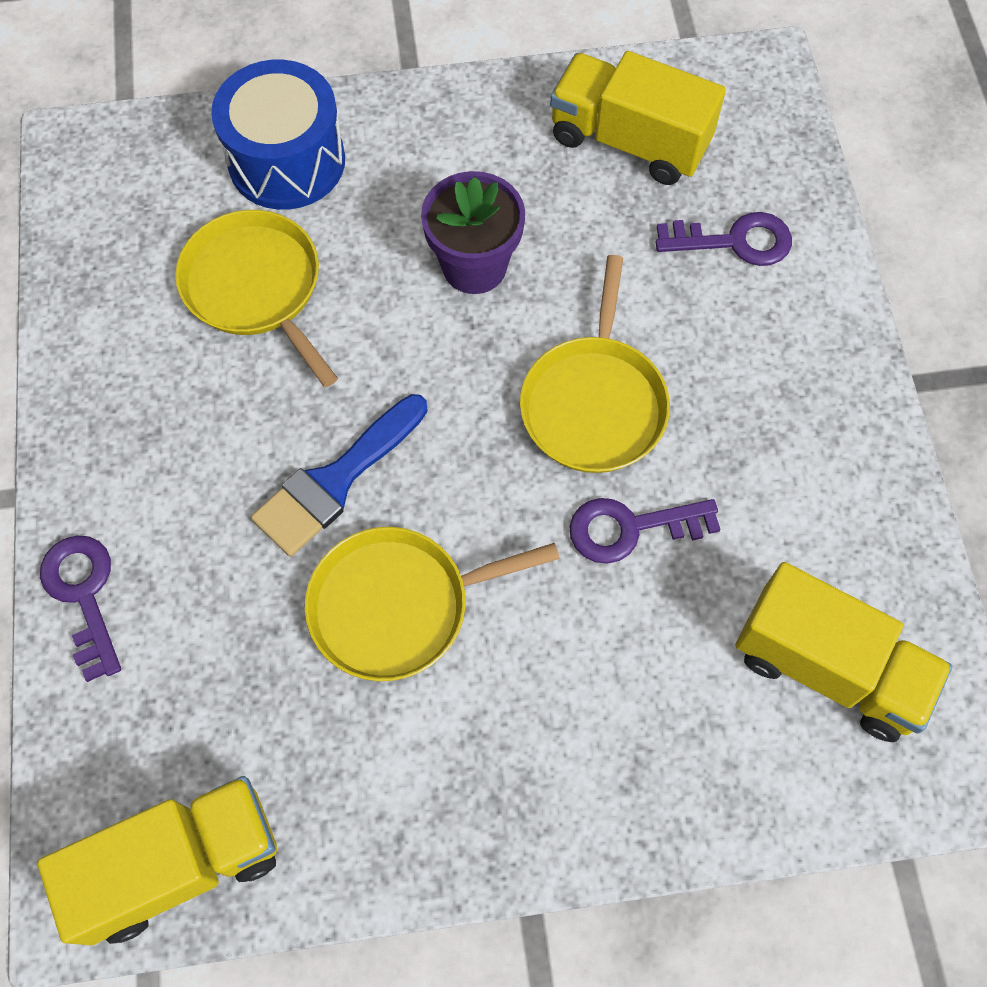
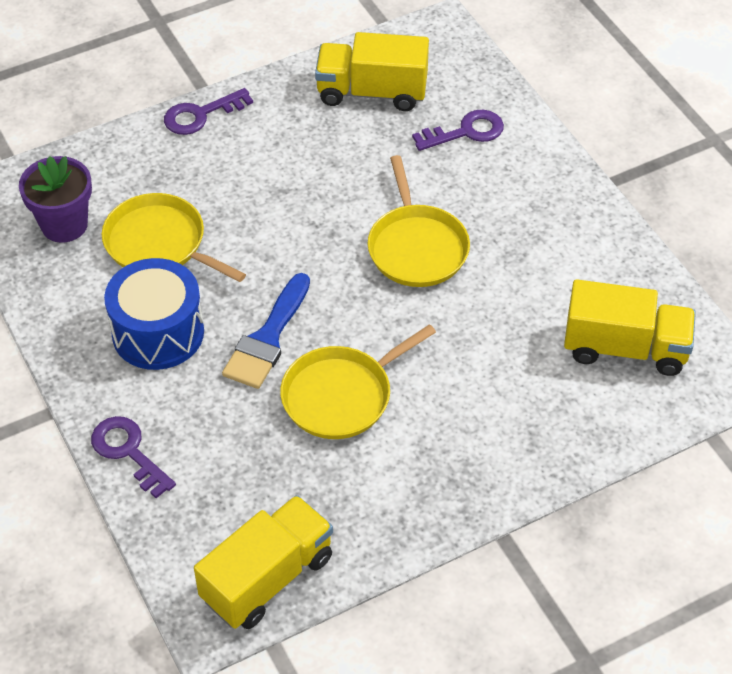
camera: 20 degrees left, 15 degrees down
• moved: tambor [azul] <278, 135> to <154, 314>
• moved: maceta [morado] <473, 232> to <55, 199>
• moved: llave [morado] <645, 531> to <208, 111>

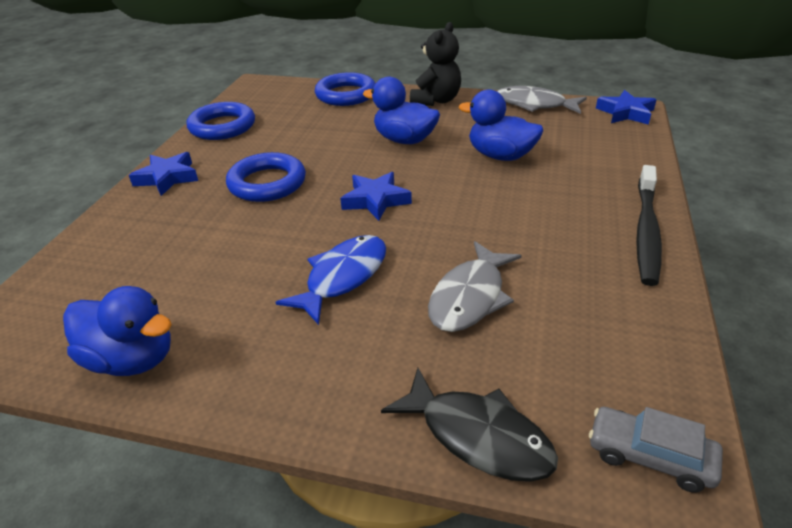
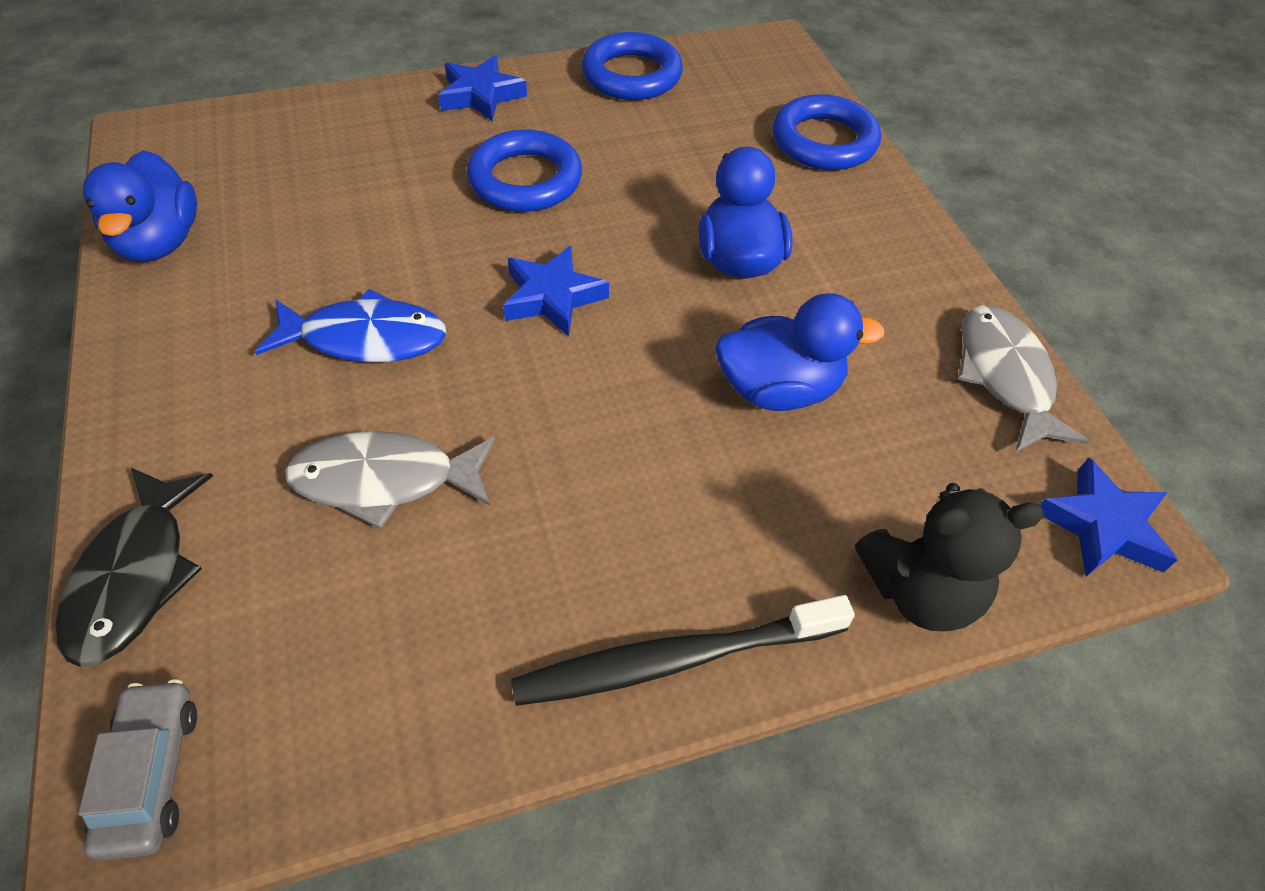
camera: 55 degrees right, 15 degrees up
• moved: osito [negro] <435, 64> to <949, 557>
• turned: pato [azul] <501, 125> = <800, 352> 90 degrees clockwise

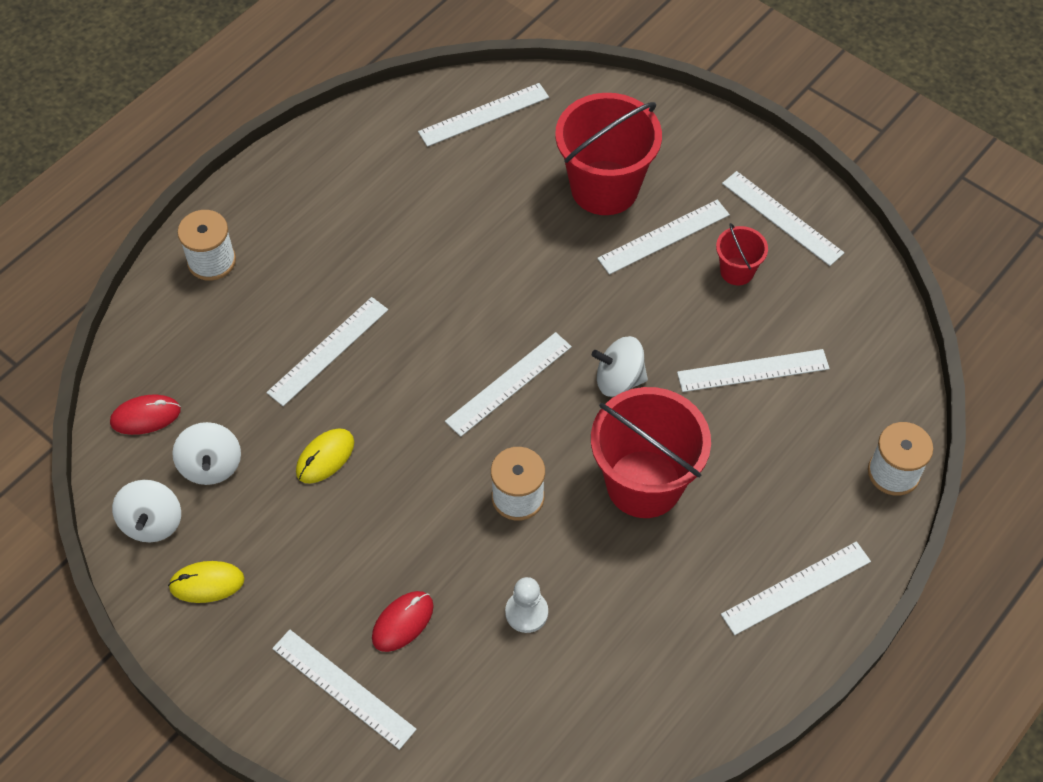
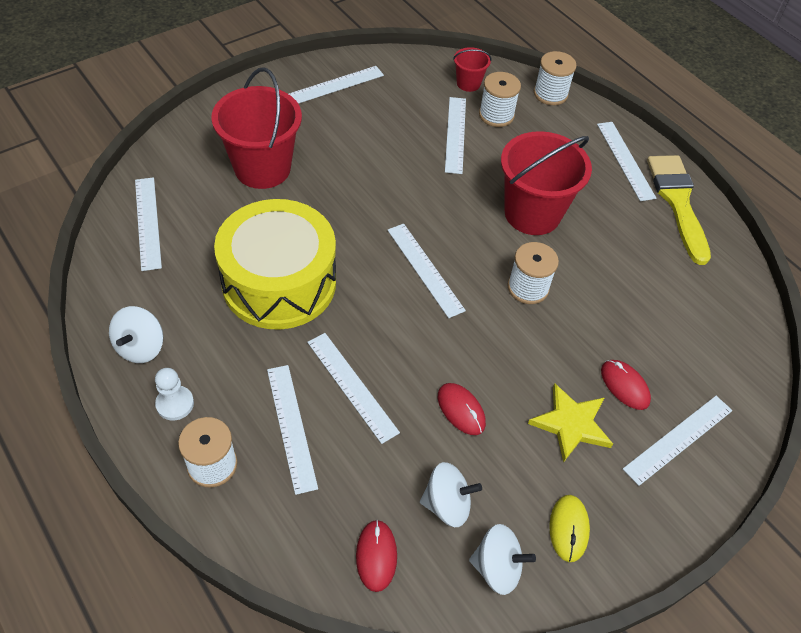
camera: 80 degrees left, 5 degrees down
• added: tambor [amarillo] <275, 264>
• added: carrete [blanco] <500, 99>
• added: estrella [amarillo] <570, 423>
• added: pincel [amarillo] <679, 210>
• moved: peón [blanco] <526, 605> to <174, 394>
• moved: peonza [blanco] <620, 366> to <136, 334>
• moved: regla [blanco] <663, 237> to <292, 430>
• moved: balde [rojo] <742, 254> to <472, 69>
• recoloured: ratón [amarillo] <325, 456> to ratón [rojo] <462, 409>

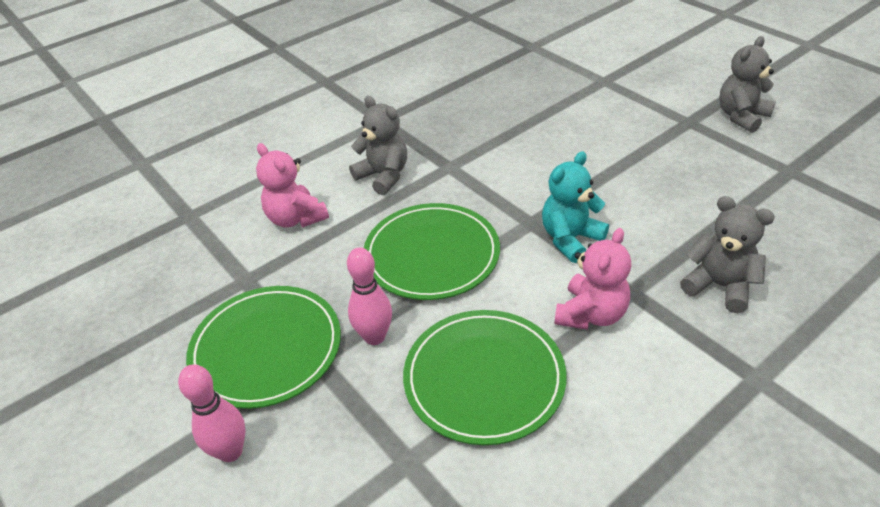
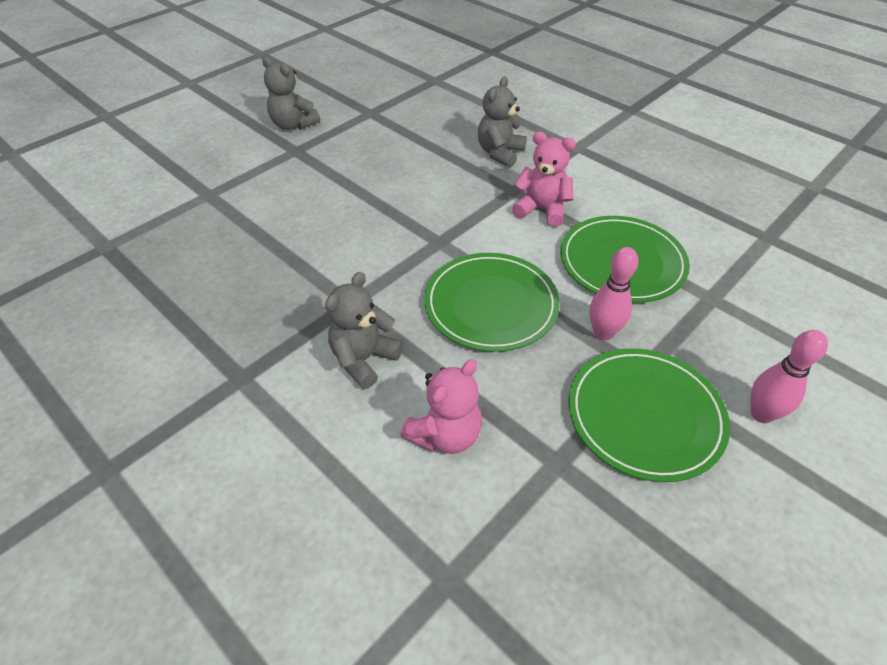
camera: 100 degrees left, 5 degrees up
• removed: osito [turquesa] <575, 207>

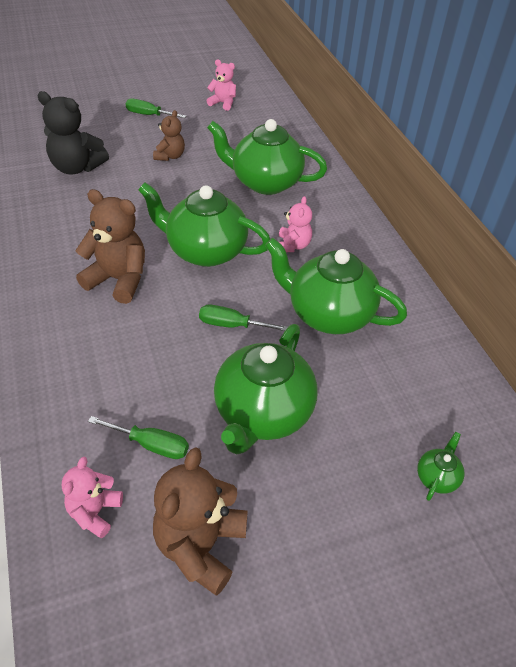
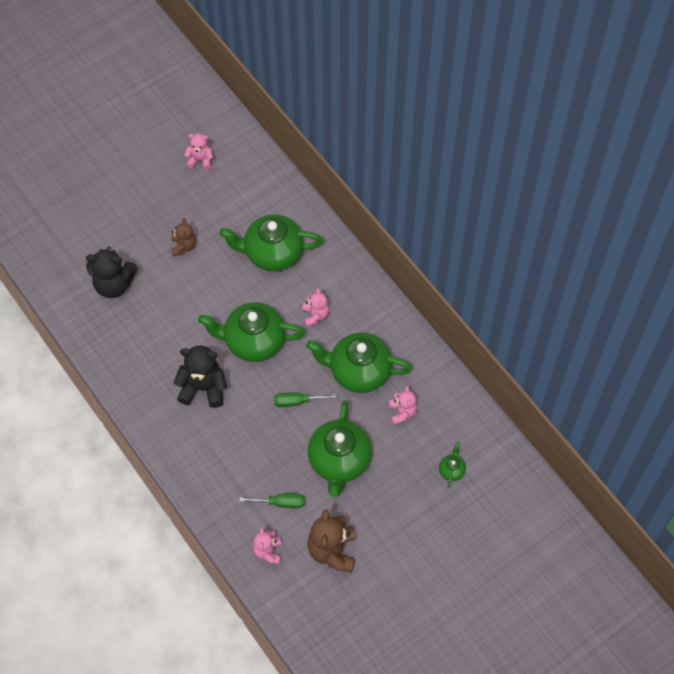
camera: 15 degrees left, 15 degrees up
• removed: destornillador [verde] <156, 108>
• added: osito [rosa] <403, 405>
• recoloured: osito [marrón] <110, 246> to osito [negro] <200, 377>

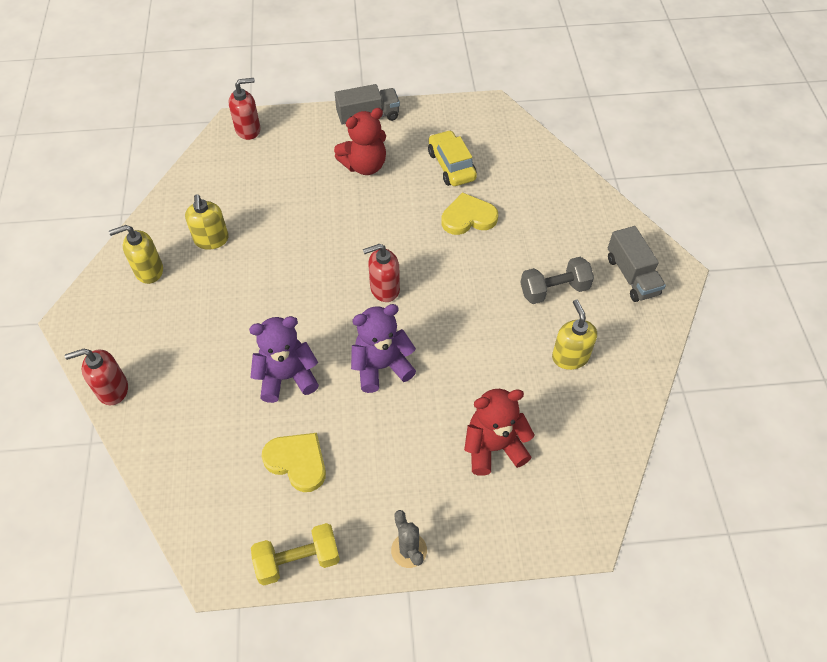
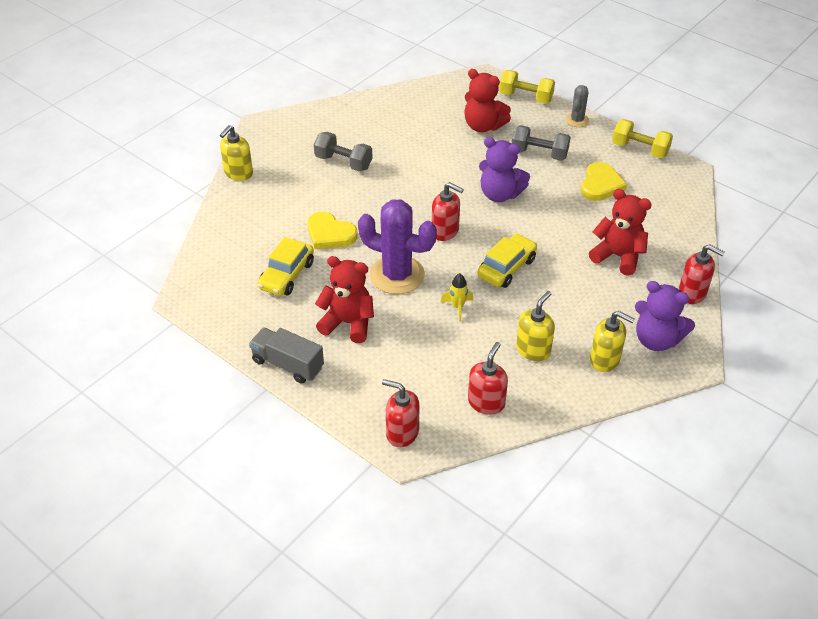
camera: 135 degrees left, 10 degrees down
• removed: camión [gris] <637, 264>
• added: cactus [morado] <397, 246>
• added: cohete [amarillo] <457, 297>
• added: dispensador de jabón [rojo] <488, 378>
• added: coche [amarillo] <507, 260>
• added: mancuerna [amarillo] <527, 86>
• added: mancuerna [gris] <541, 143>
• added: osito [rojo] <620, 232>
• moved: osito [morado] <284, 359> to <665, 316>
• moved: dispensador de jabón [amarillo] <574, 335> to <236, 153>
• turned: corazón [amarillo] <293, 462> = <604, 181> 150 degrees counterclockwise

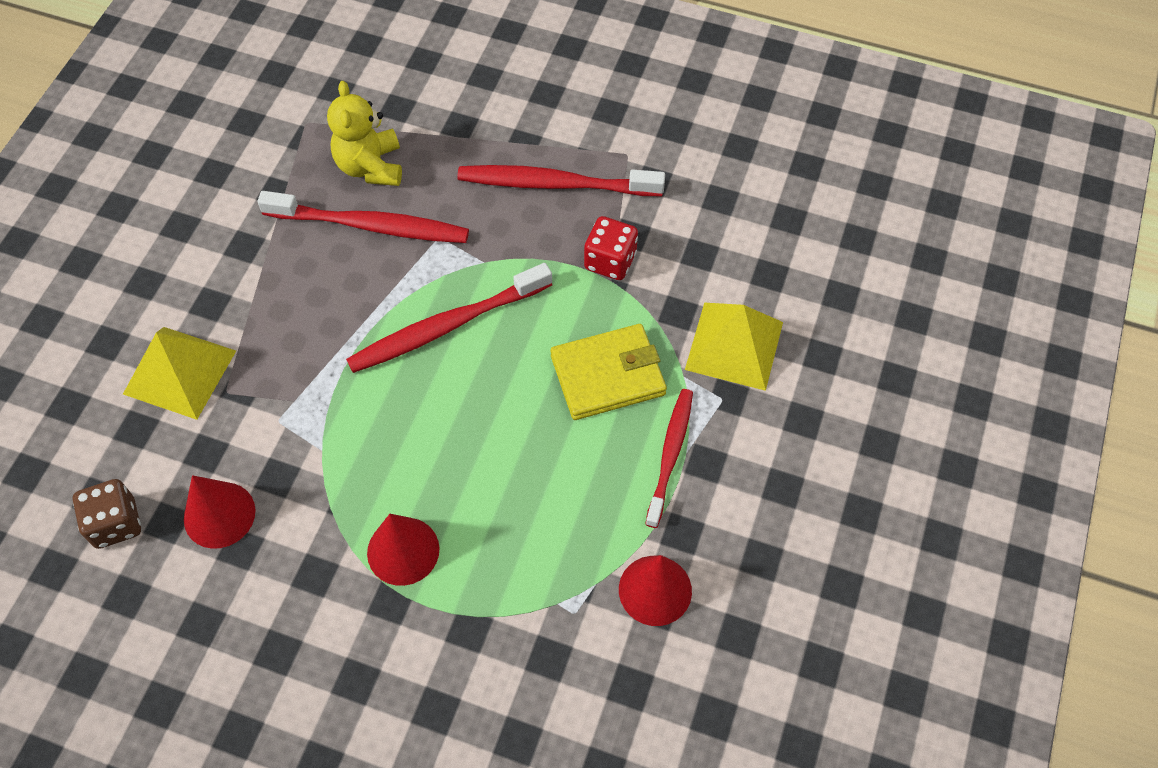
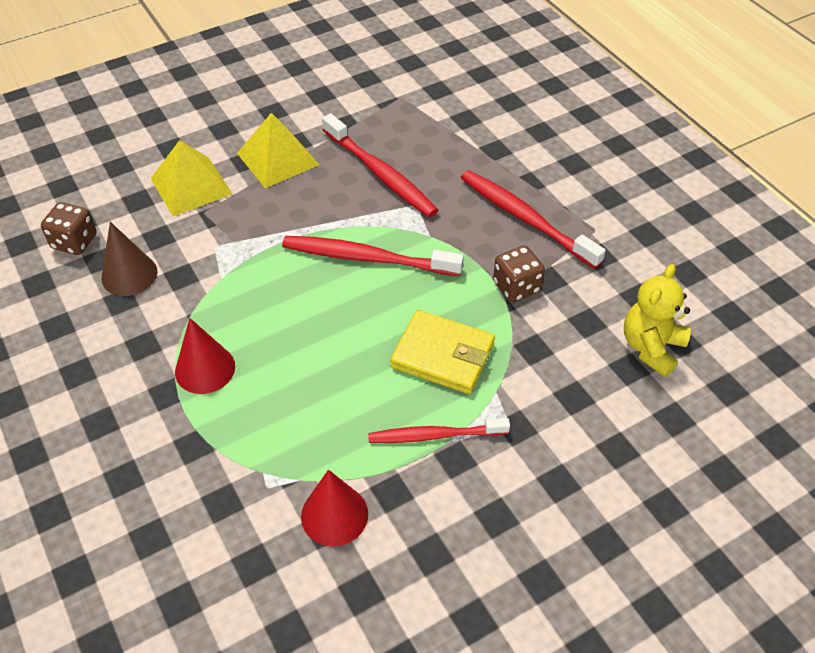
camera: 40 degrees right, 10 degrees down
• moved: osito [amarillo] <364, 133> to <657, 320>
• moved: pirámide [amarillo] <734, 347> to <278, 150>
• recoloured: cono [rojo] <219, 512> to cono [marrón] <130, 259>
• recoloured: dado [rojo] <611, 248> to dado [marrón] <519, 273>
• turned: cepillo de dientes [rojo] <669, 458> = <439, 430> 150 degrees counterclockwise

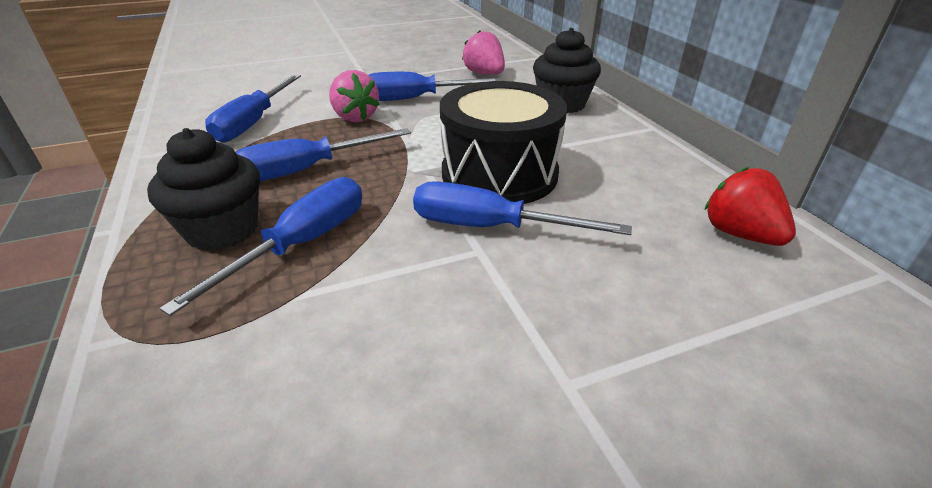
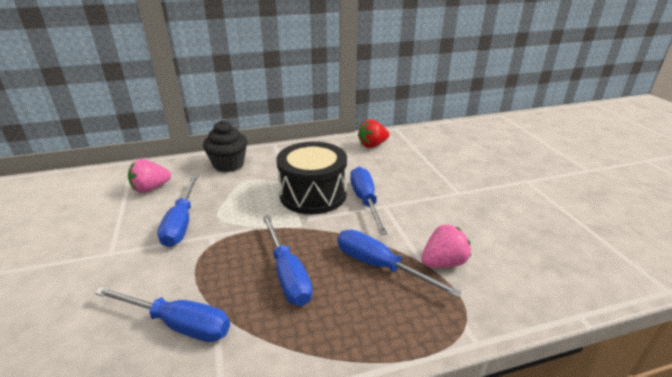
camera: 85 degrees left, 5 degrees down
• removed: magdalena [negro] <203, 189>
• moved: fresa [rosa] <354, 96> to <446, 245>
• turned: destornillador [azul] <522, 208> = <369, 201> 150 degrees clockwise

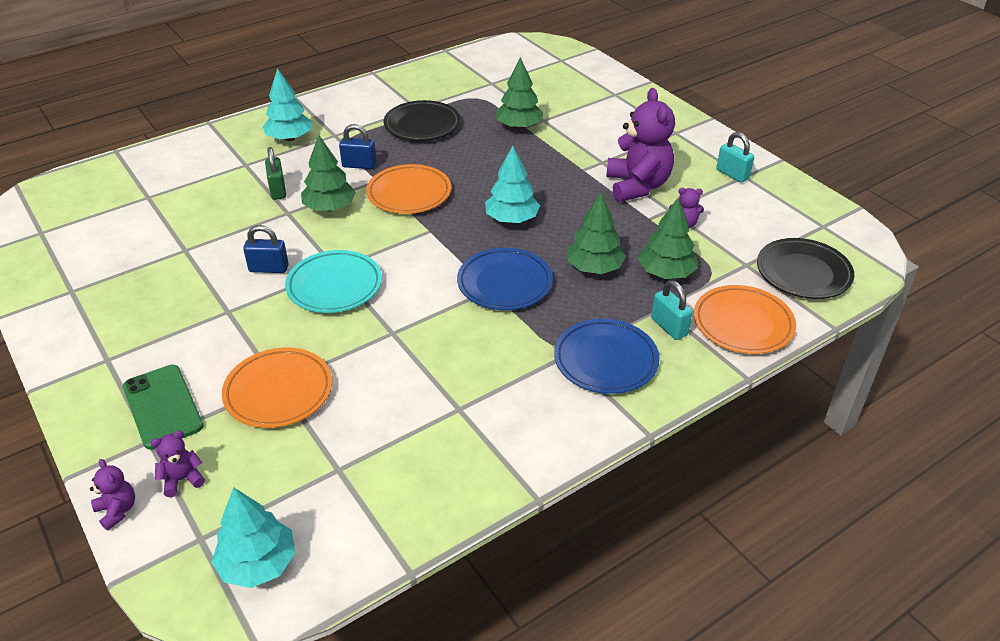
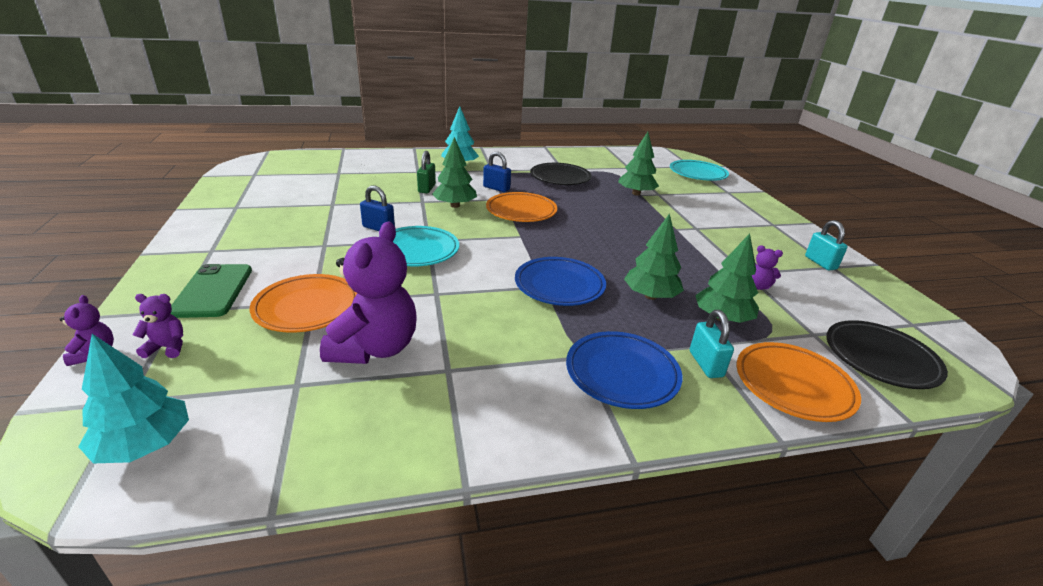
camera: 20 degrees right, 10 degrees down
• removed: árbol [turquesa] <512, 184>
• added: plato [turquesa] <699, 170>
• moved: osito [morado] <640, 145> to <368, 292>

